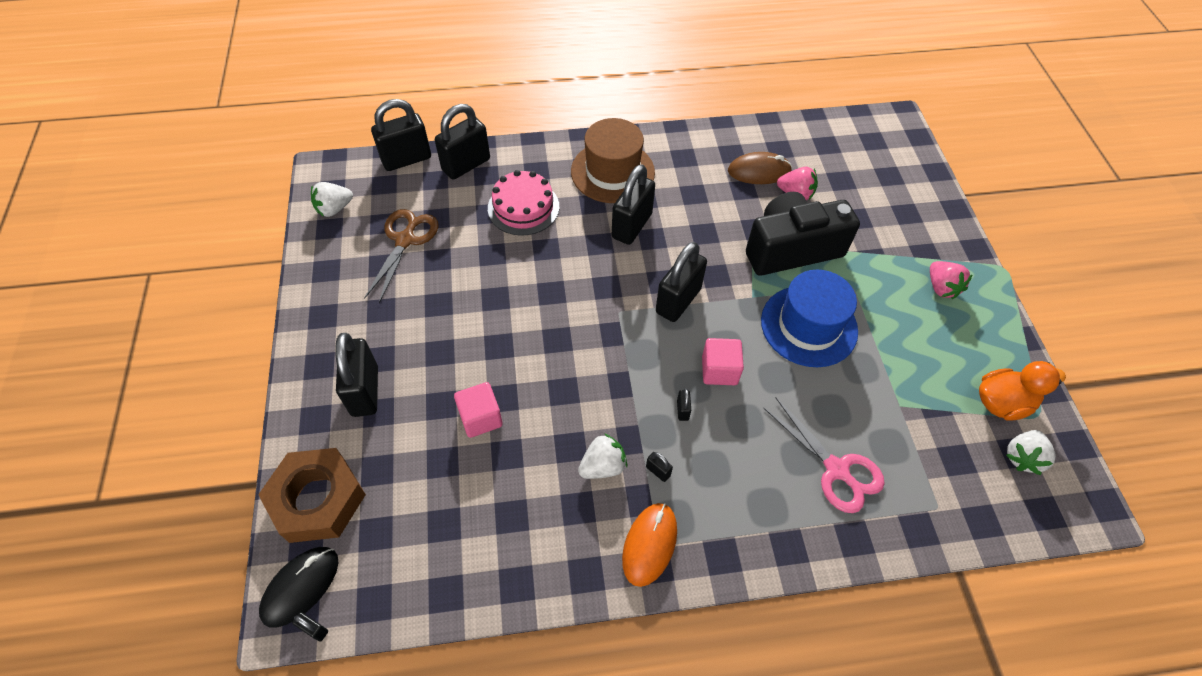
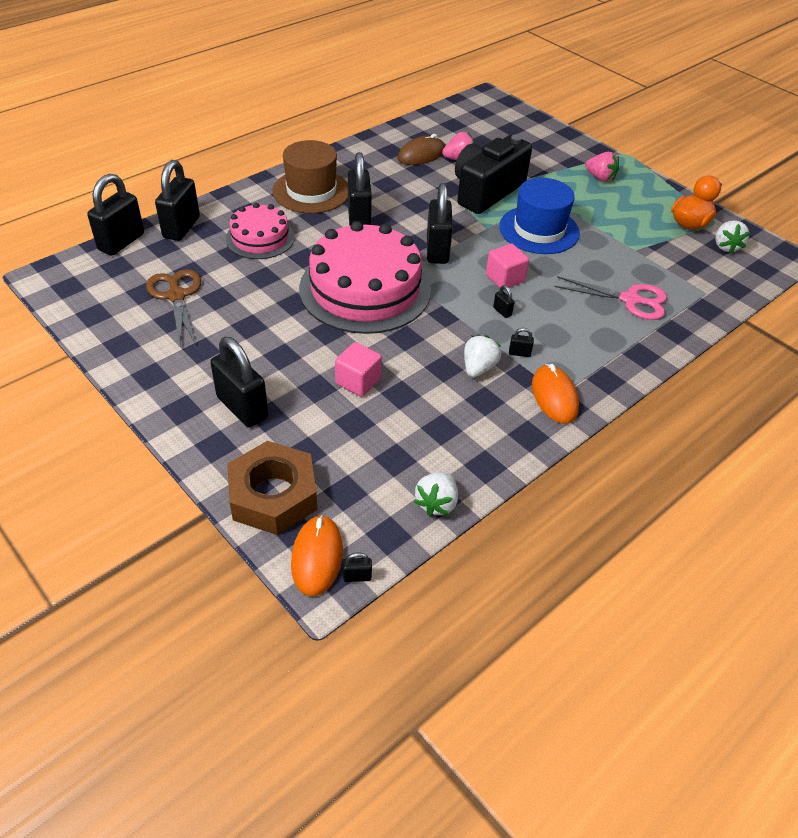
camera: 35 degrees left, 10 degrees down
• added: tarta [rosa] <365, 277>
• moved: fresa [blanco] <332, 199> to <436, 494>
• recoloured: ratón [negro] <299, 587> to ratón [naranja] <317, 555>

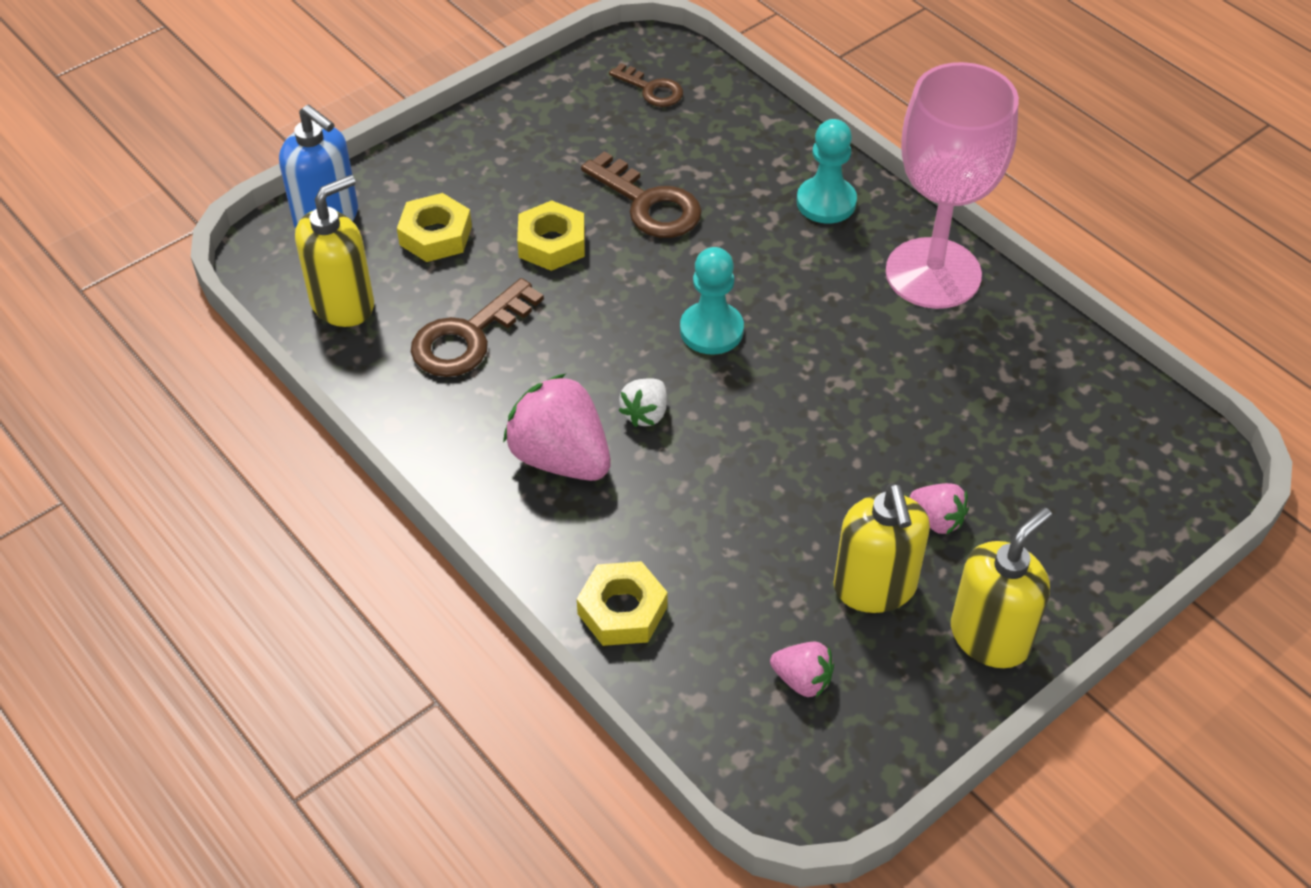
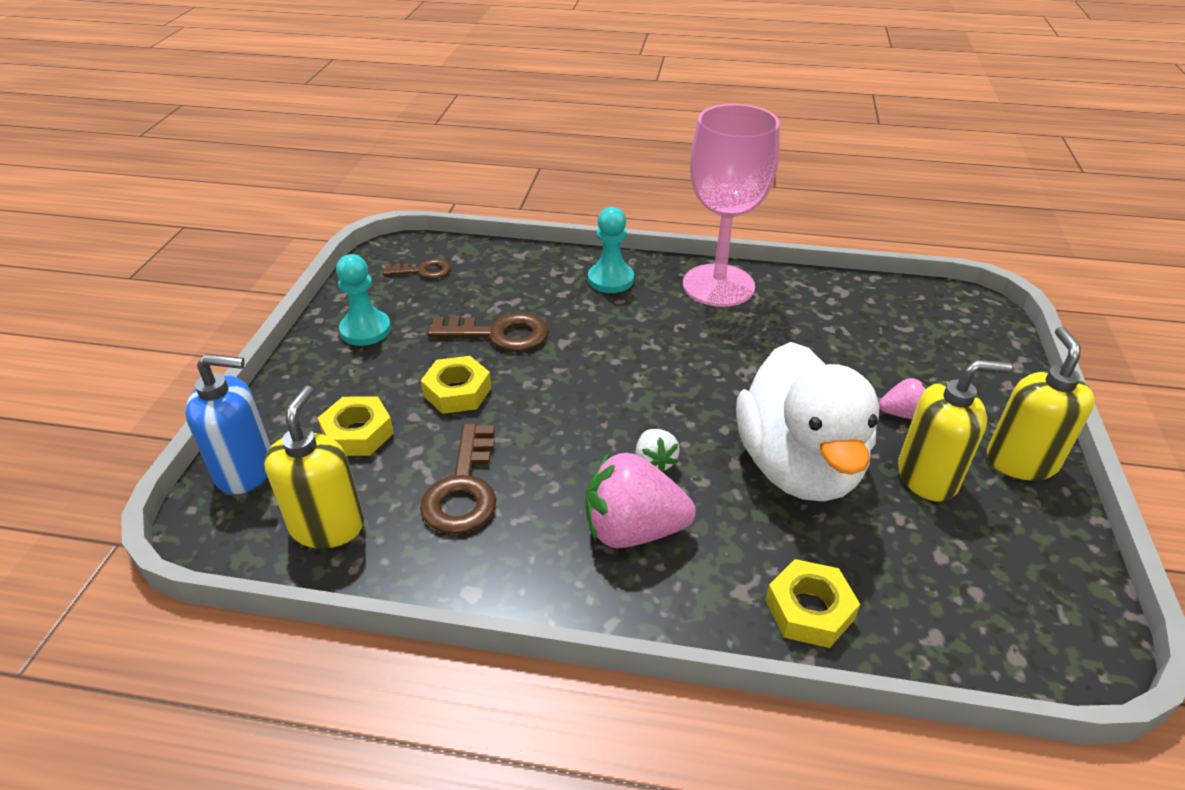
camera: 40 degrees left, 10 degrees down
• removed: fresa [rosa] <802, 669>
• added: pato [blanco] <808, 421>
• moved: peón [turquesa] <712, 301> to <363, 300>
• turned: dispensador de jabón [amarillo] <882, 548> = <955, 431> 45 degrees counterclockwise

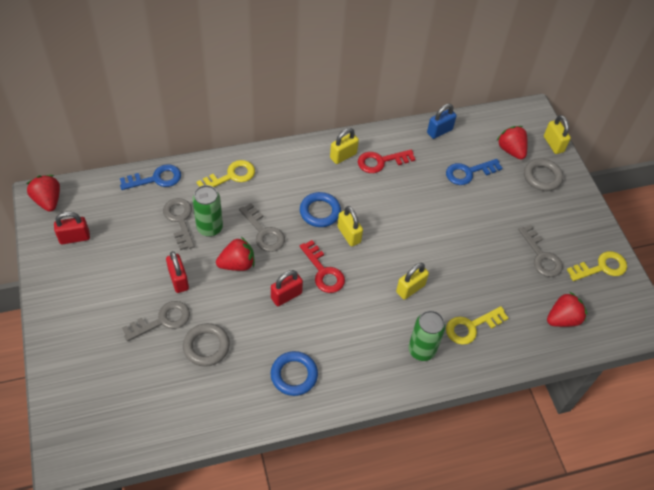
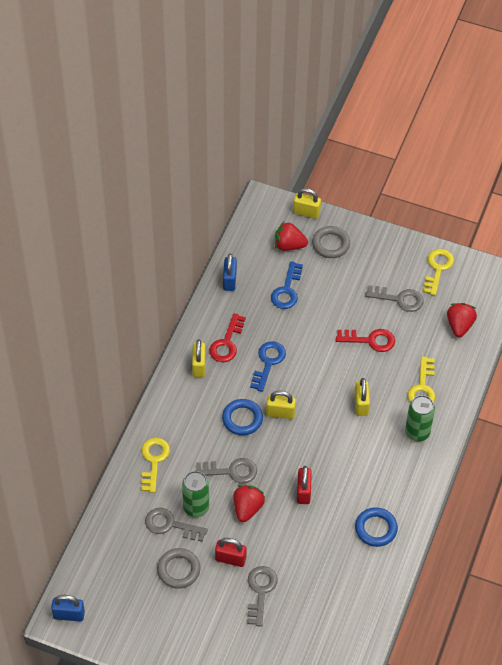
camera: 50 degrees left, 0 degrees up
• removed: candado [rojo] <72, 228>
• moved: llave [azul] <150, 177> to <268, 366>
• moved: anillo [gris] <206, 345> to <179, 568>
• moved: llave [rojo] <322, 266> to <365, 340>
• replaced: fresa [rojo] <43, 193> to candado [azul] <68, 608>

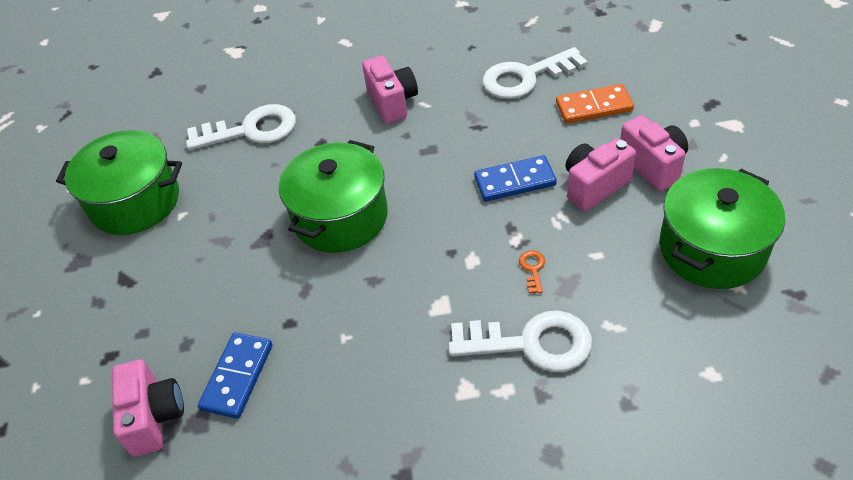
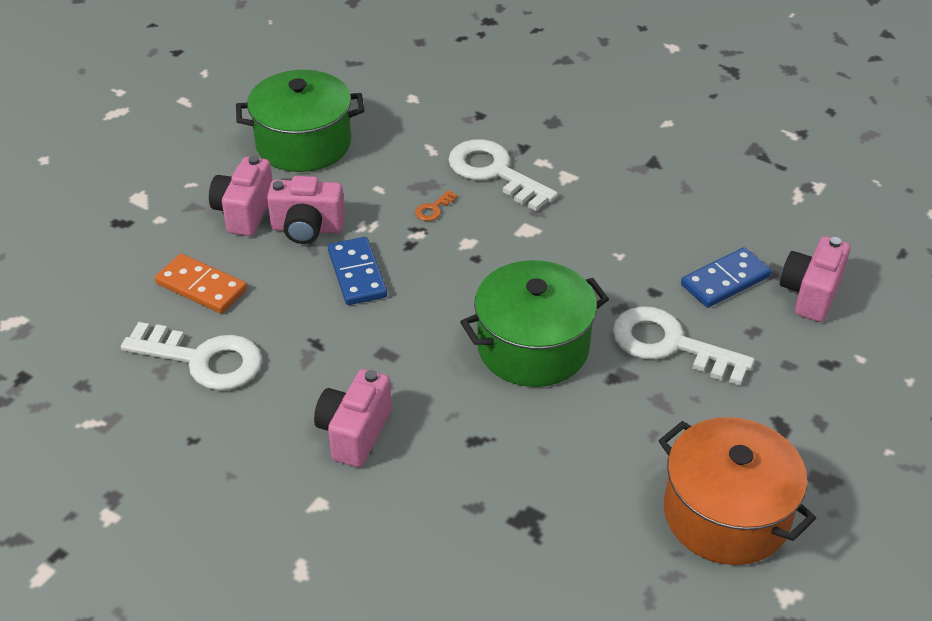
camera: 145 degrees left, 5 degrees down
• moved: llave [blanco] <241, 127> to <683, 345>
• recoloured: olla [verde] <119, 182> to olla [naranja] <737, 491>
• turned: ficha de dominó [azul] <515, 178> = <357, 271> 45 degrees clockwise

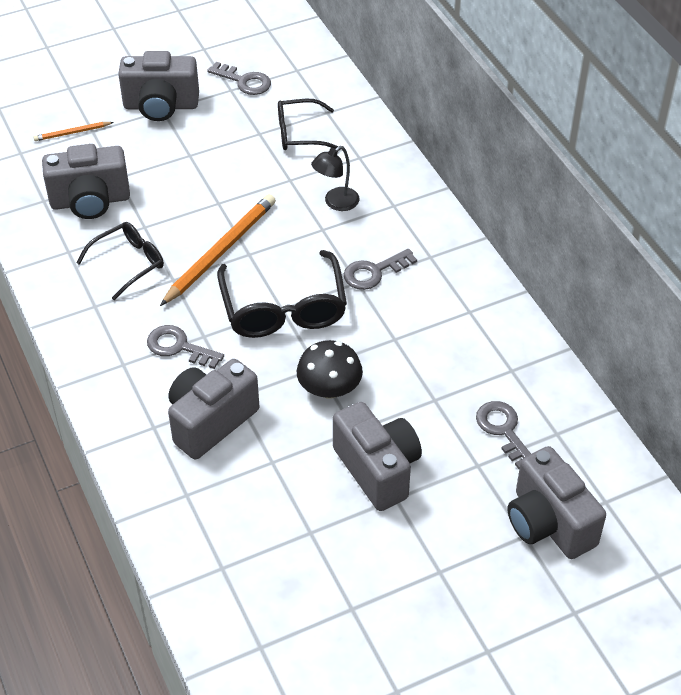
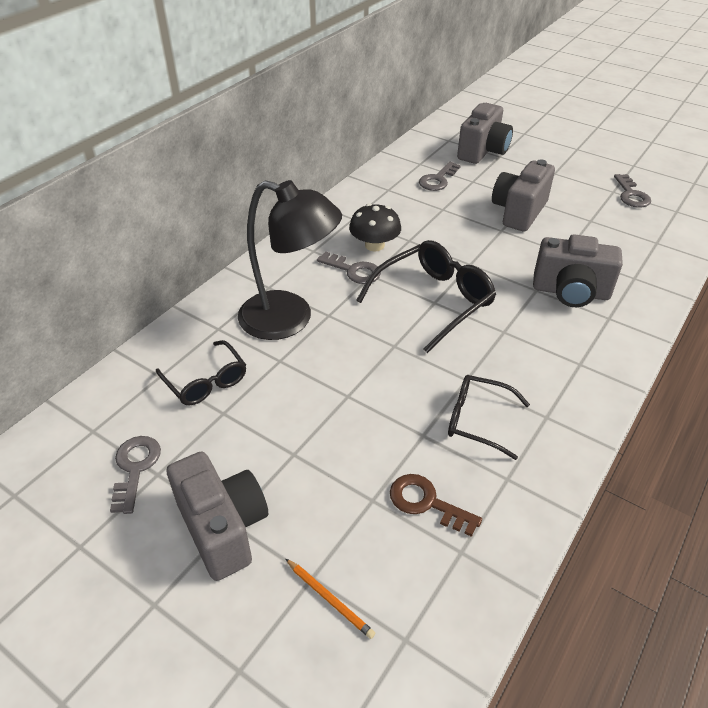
camera: 120 degrees left, 5 degrees down
• removed: lápiz [naranja] <218, 250>
• moved: llave [gris] <185, 347> to <632, 191>
• moved: seta [negro] <330, 369> to <375, 227>
• replaced: cámara [gris] <86, 181> to llave [marrón] <436, 505>
• resized: lámpara [negro] <335, 178> = <290, 260> x2.13

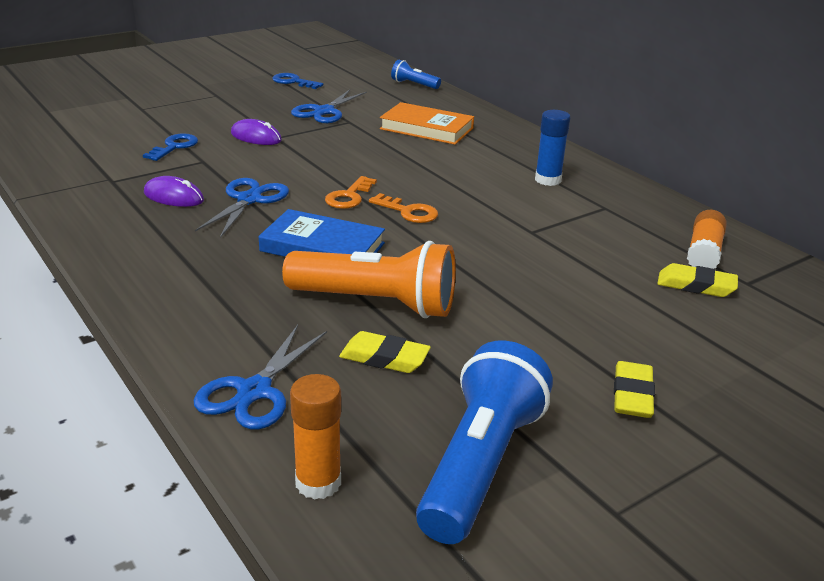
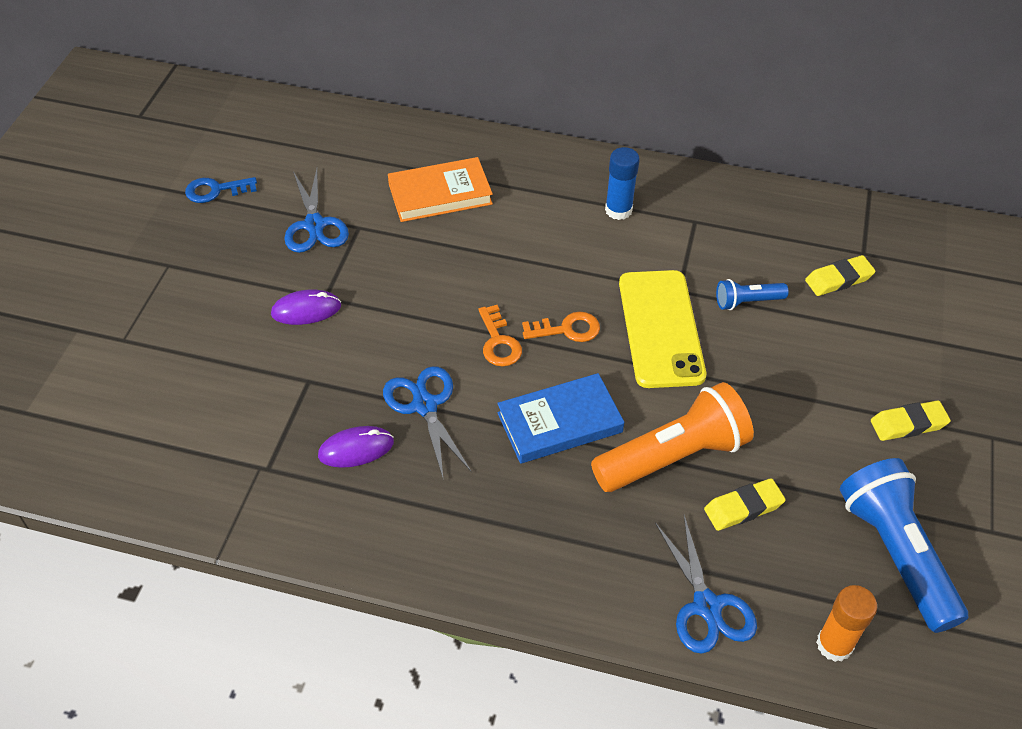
camera: 40 degrees left, 20 degrees up
• removed: llave [azul] <170, 147>
• removed: barra de pegamento [naranja] <707, 239>
• added: móvil [amarillo] <662, 329>
• moved: lámpara de mano [azul] <416, 74> to <752, 294>
• turned: goma de borrar [amarillo] <634, 389> = <911, 421> 75 degrees counterclockwise

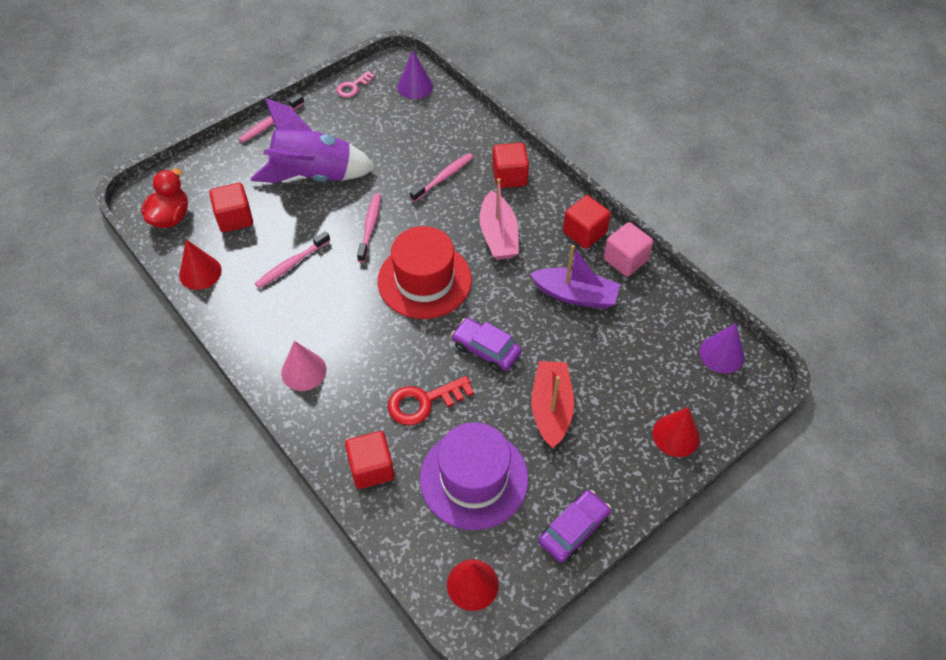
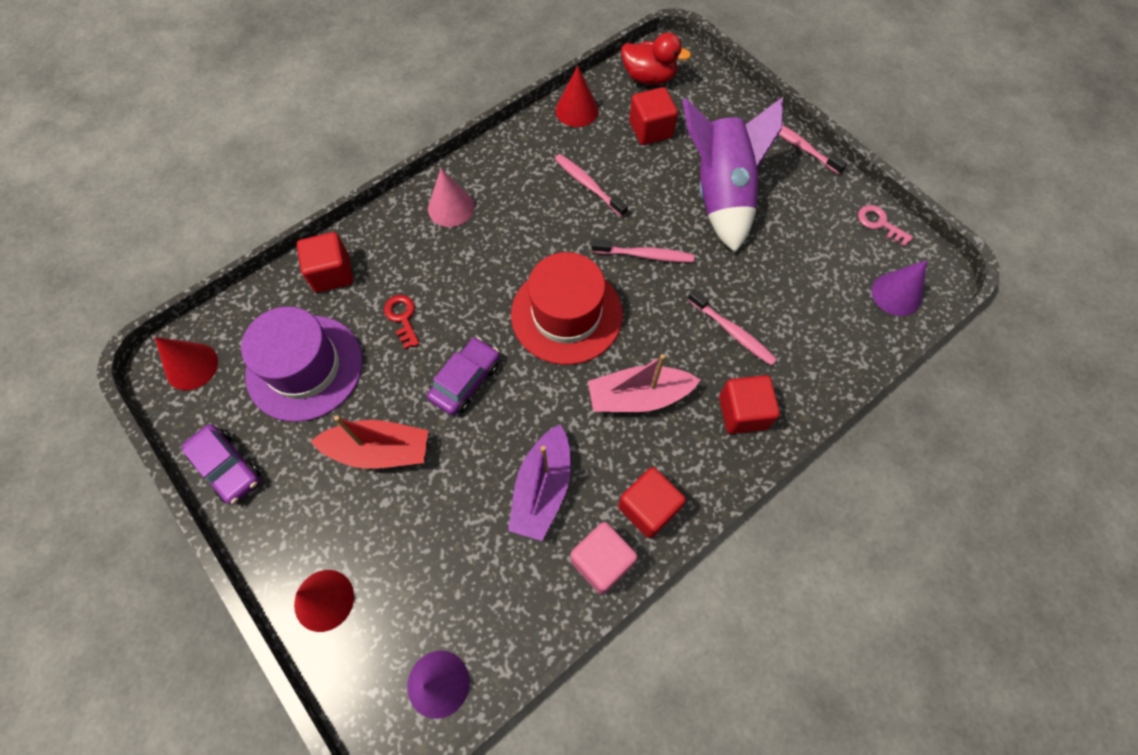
camera: 90 degrees right, 10 degrees up
• resized: llave [rojo] <431, 400> = <401, 322> x0.65

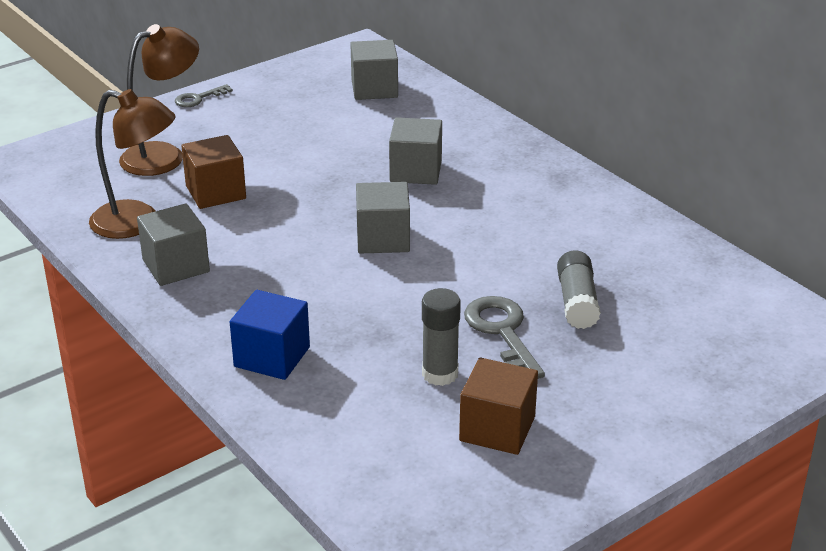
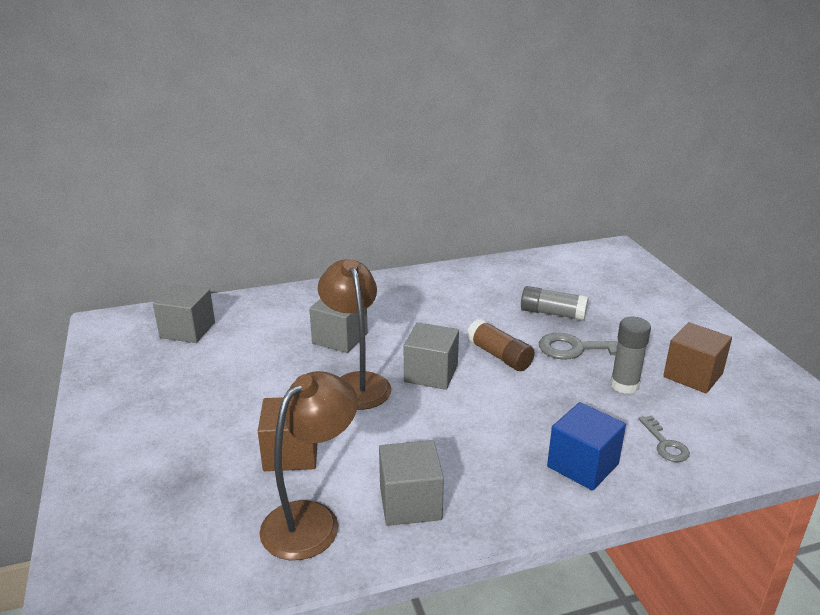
camera: 70 degrees left, 5 degrees down
• added: barra de pegamento [marrón] <501, 345>
• moved: lámpara [marrón] <159, 100> to <355, 334>
• moved: llave [gris] <204, 95> to <664, 438>

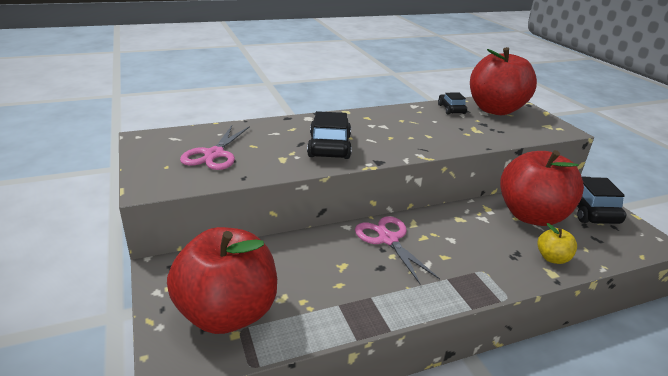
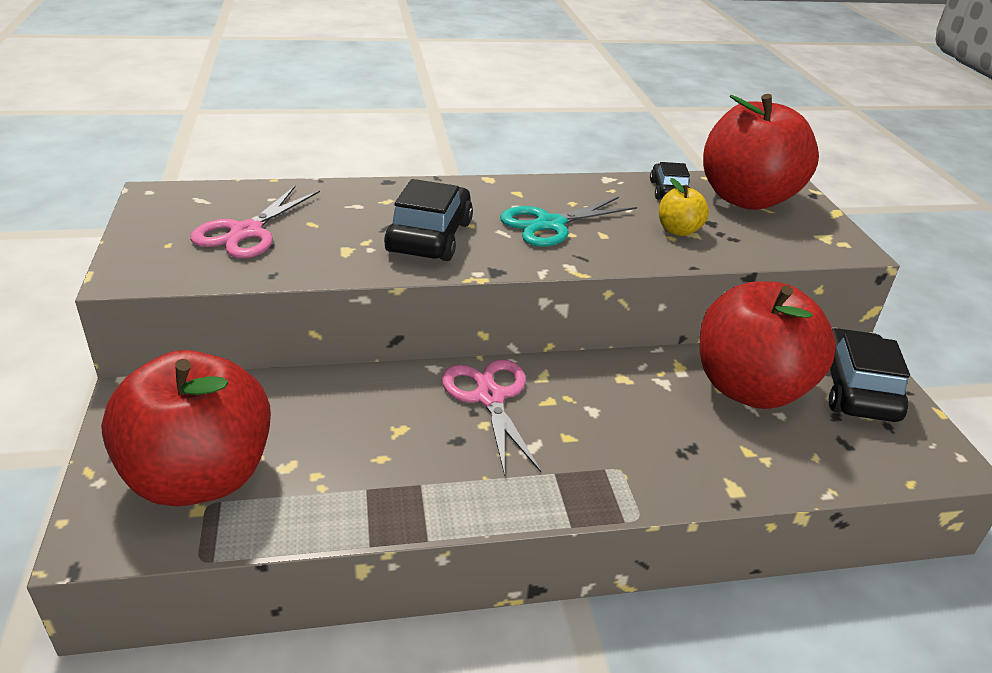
camera: 10 degrees right, 5 degrees up
• added: tijeras [turquesa] <568, 222>
• moved: manzana [amarillo] <557, 243> to <684, 207>

